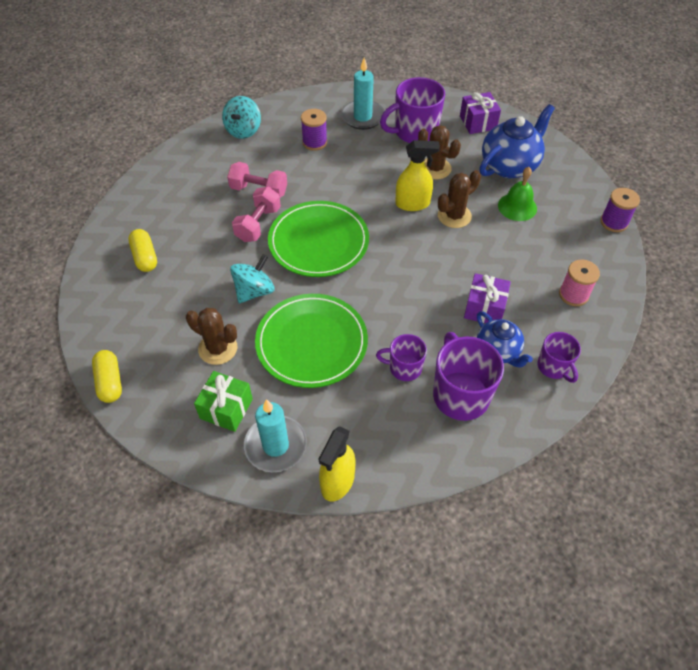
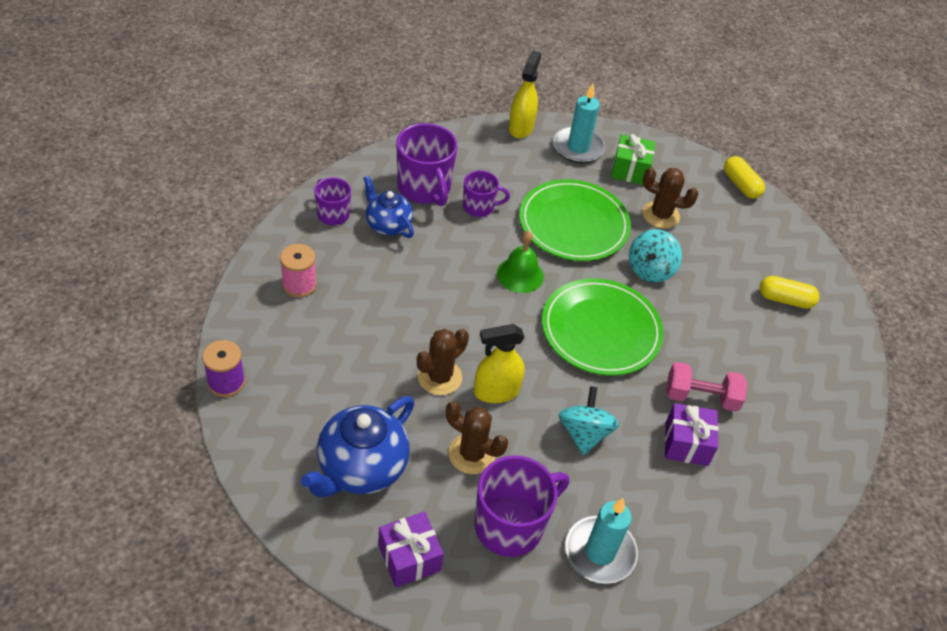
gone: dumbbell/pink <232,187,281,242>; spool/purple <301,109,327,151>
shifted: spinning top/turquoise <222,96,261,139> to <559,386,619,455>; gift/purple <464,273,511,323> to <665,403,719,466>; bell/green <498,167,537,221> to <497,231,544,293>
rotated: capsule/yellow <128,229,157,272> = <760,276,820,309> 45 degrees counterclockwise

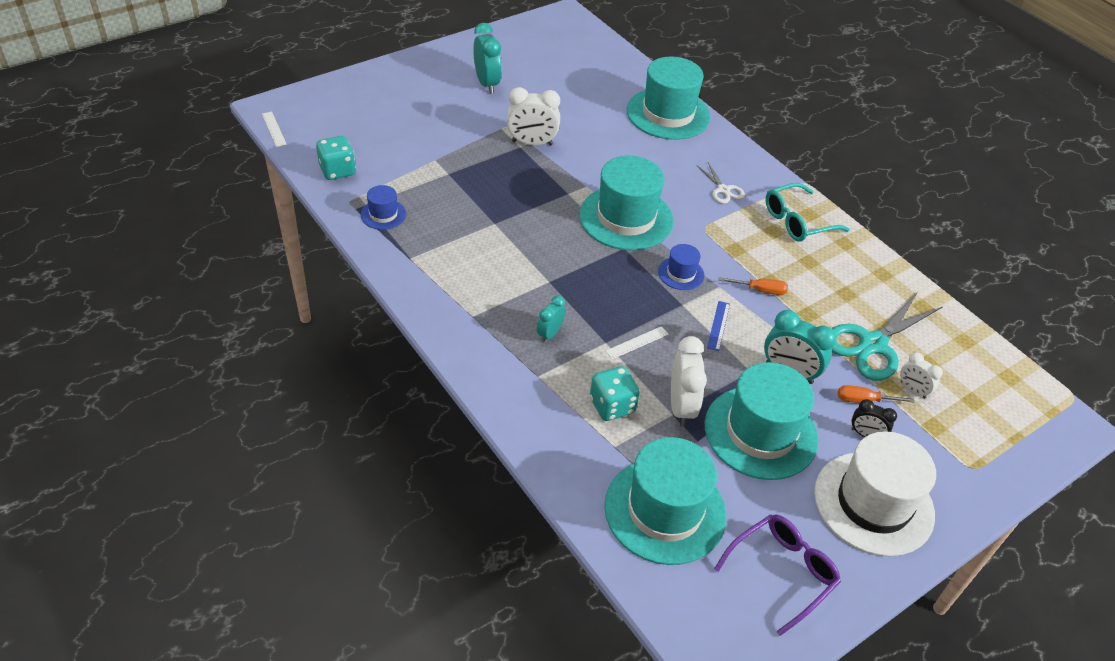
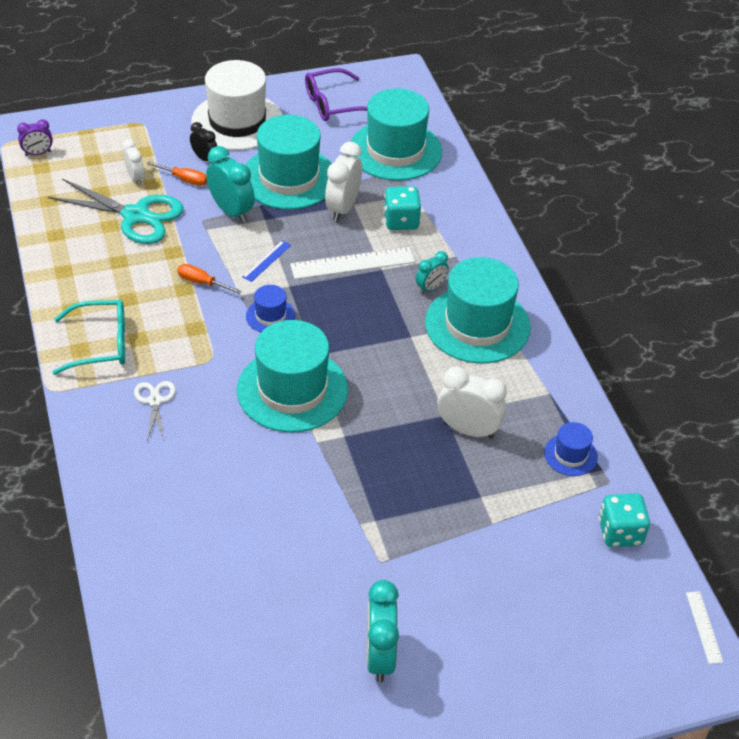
new: clock/purple <17,119,53,156>
shifted: clock/white <507,87,560,145> to <437,367,507,439>; hat/turquoise <627,56,711,140> to <425,257,531,364>
rotated: scissors/turquoise <832,292,943,381> = <48,179,184,244> 45 degrees clockwise
scaled: ruler/white <606,326,669,359> = <290,247,415,279> x1.87

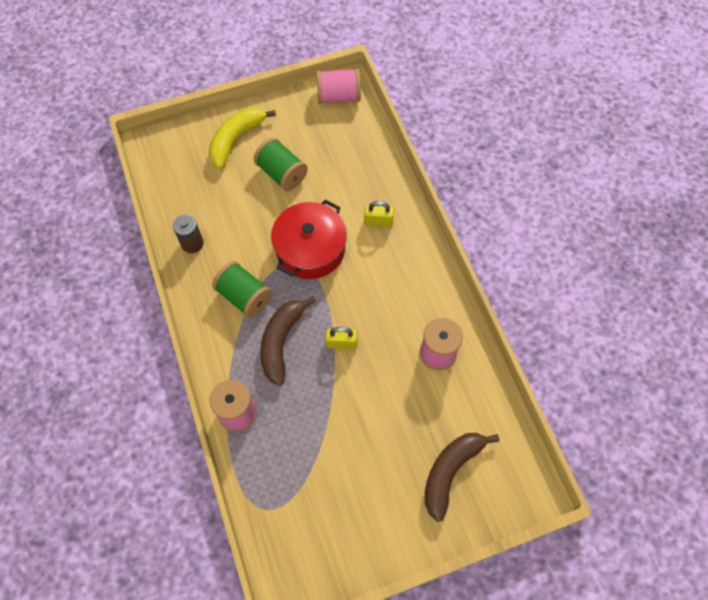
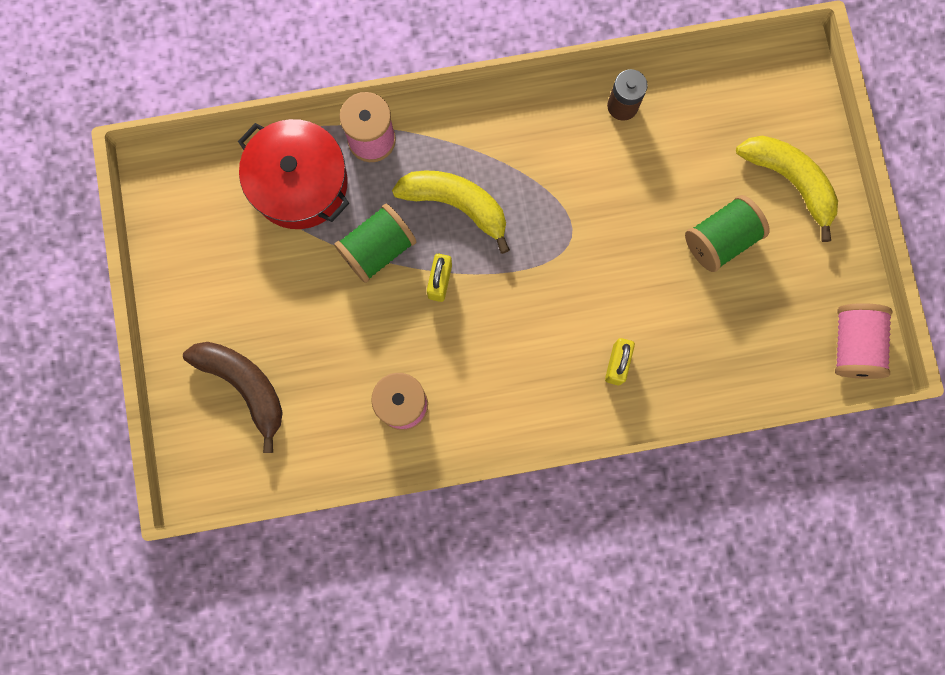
shifted: spool/green <212,261,272,318> to <334,204,416,283>; pot/red <271,199,347,279> to <238,119,349,229>
repainted: banana/brown <260,296,316,386> to banana/yellow <392,171,510,254>

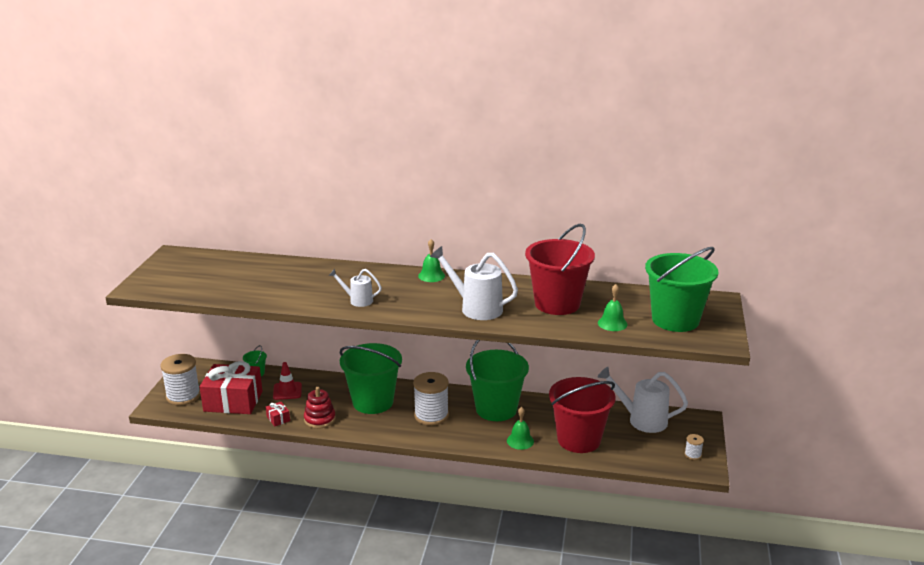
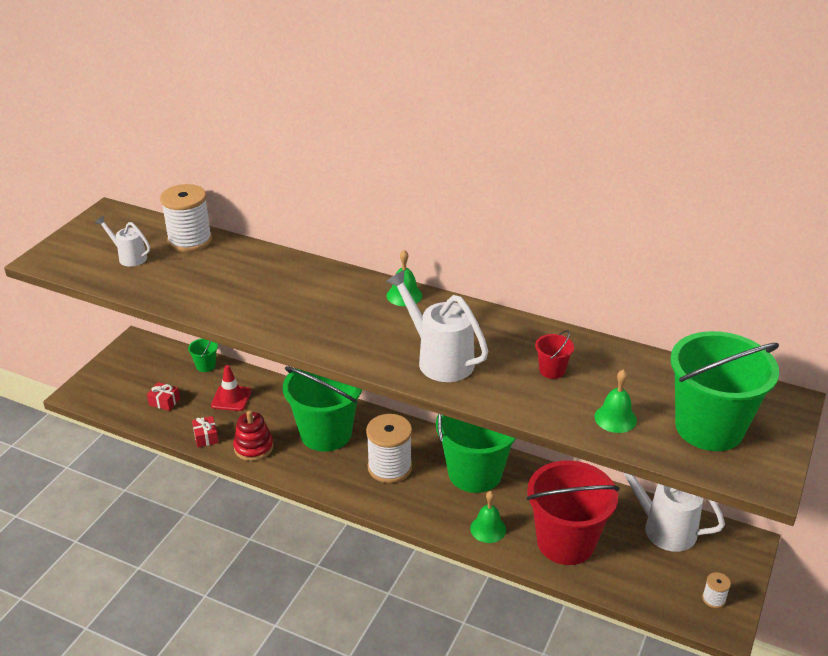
shifted: spool/white <160,354,200,406> to <160,184,212,252>; watering can/white <329,269,382,307> to <95,216,150,267>
scaled: gift/red <200,361,262,414> = <147,382,180,411> x0.40; bucket/red <525,224,595,315> = <535,330,574,379> x0.41

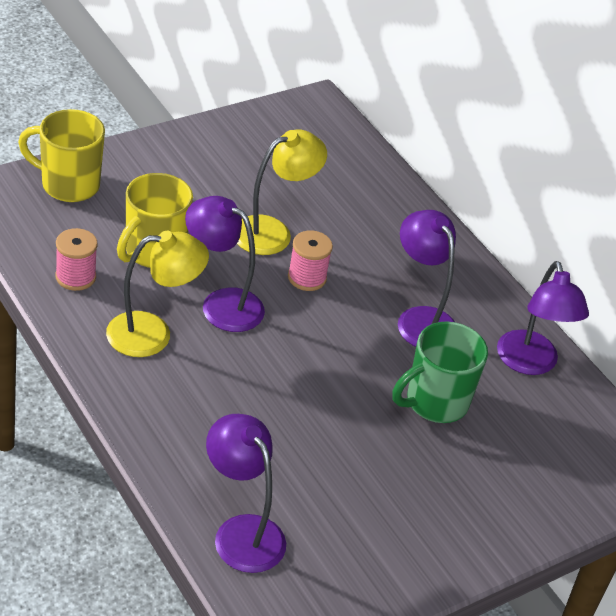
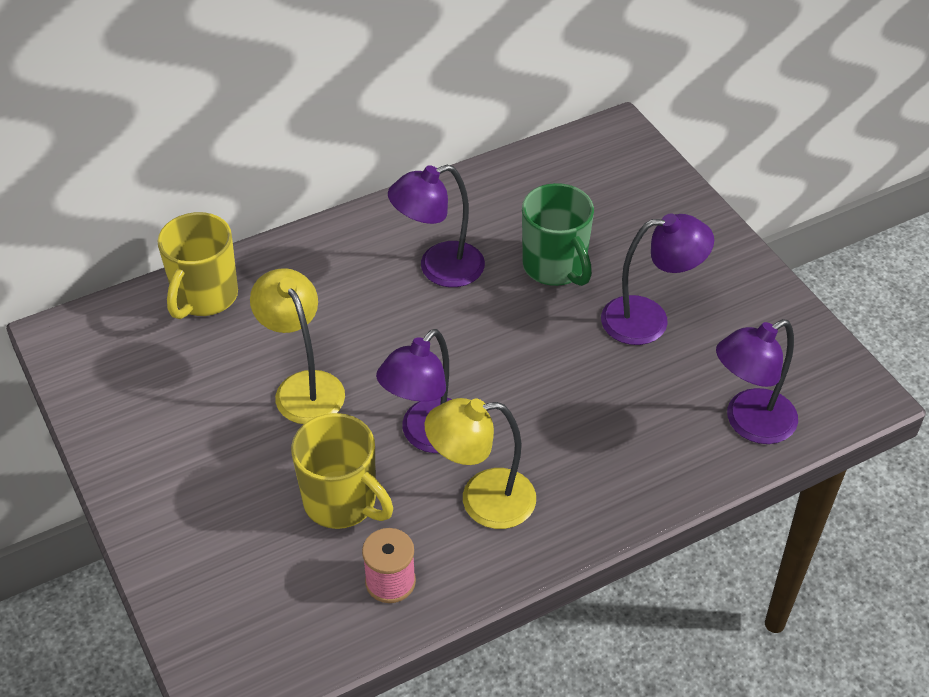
gone: spool/pink <288,230,333,291>
shifted: mug/yellow <18,109,105,202> to <158,212,238,319>; lamp/purple <497,261,589,375> to <601,214,714,345>
rotated: lamp/yellow <106,231,209,357> = <425,398,536,529> 90 degrees counterclockwise

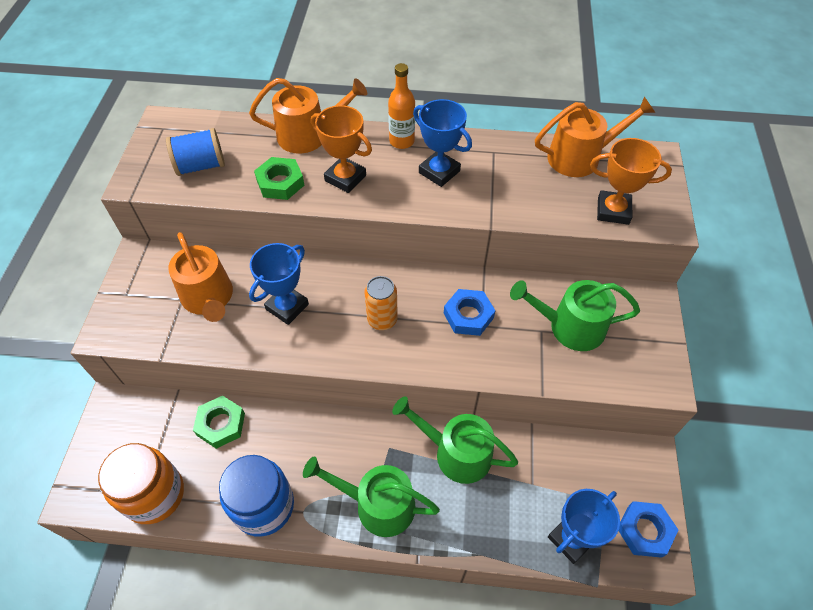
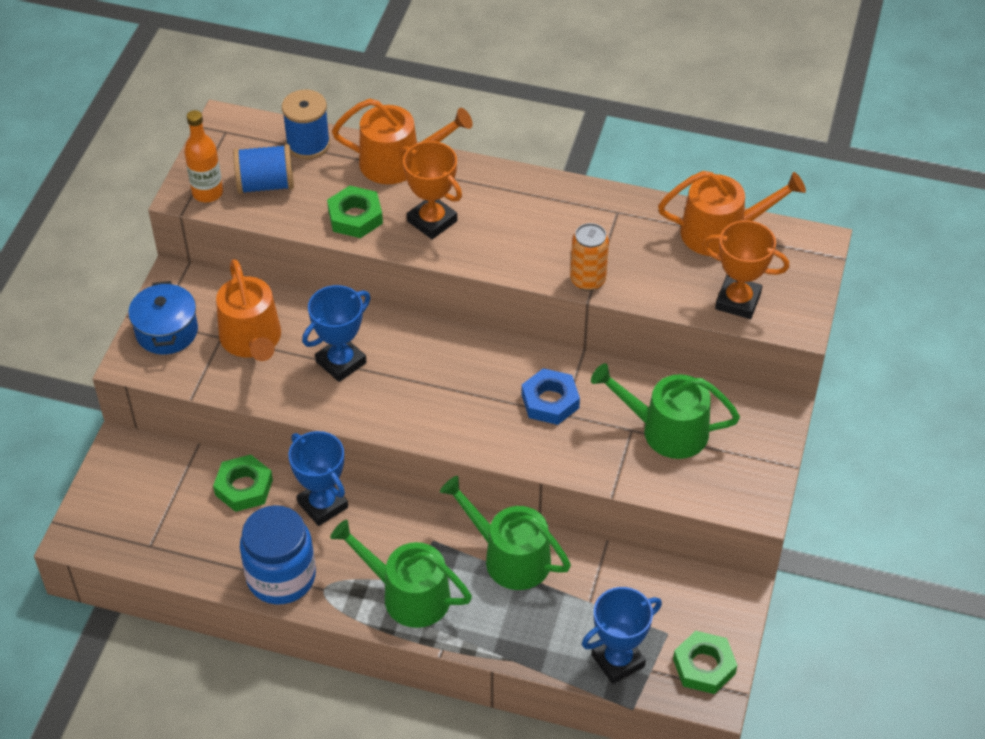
gone: jar/orange <98,443,184,524>
new: pot/blue <128,281,198,355>; spool/blue <282,90,330,159>
shifted: can/orange <364,276,398,330> to <570,223,609,291>; bottle/orange <388,63,415,149> to <184,110,223,202>; trophy/blue <413,99,472,187> to <288,431,348,526>
repainted: nut/blue <618,501,678,558> to nut/green <673,631,737,694>

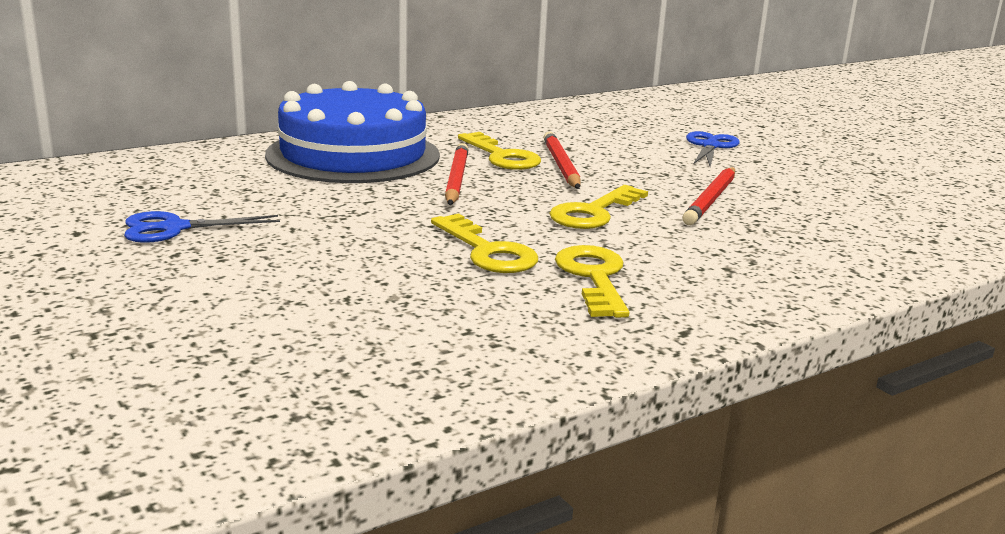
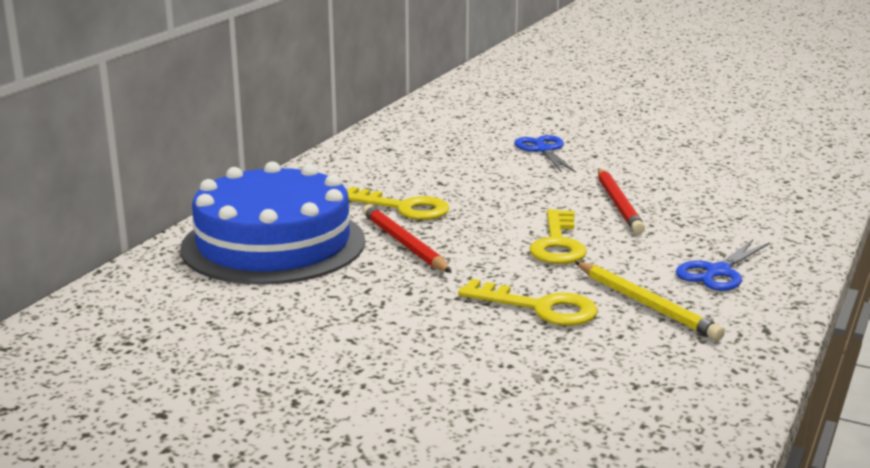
gone: pencil/red <544,131,581,189>
shifted: scissors/blue <124,211,280,243> to <676,239,770,291>
swapped: key/yellow <555,245,629,318> to pencil/yellow <575,262,725,341>

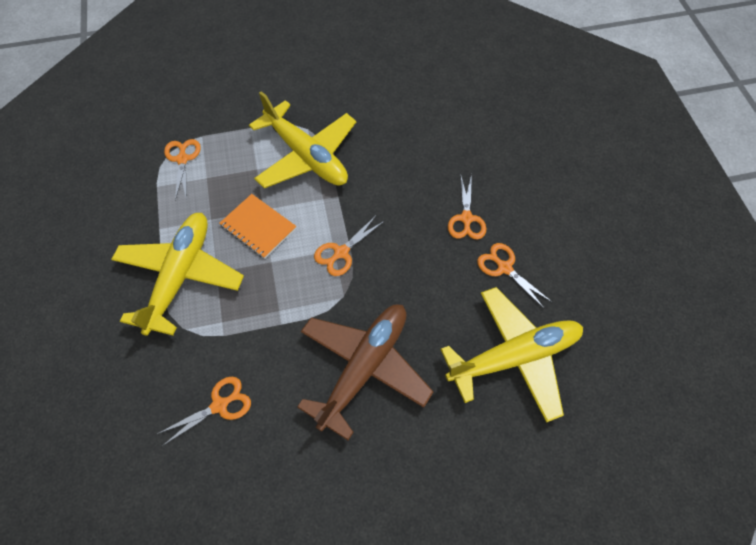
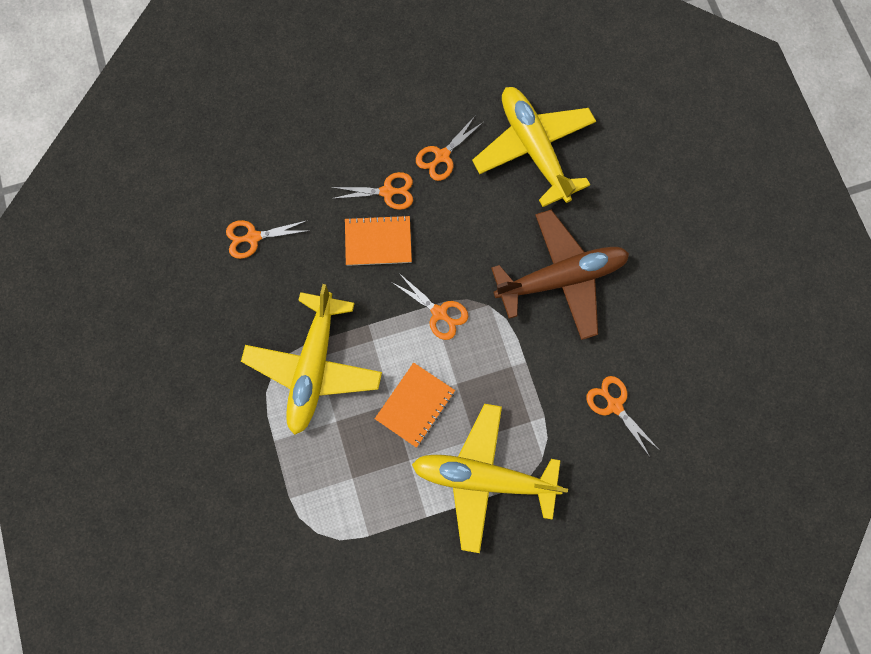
new: notebook/orange <345,215,412,266>
shifted: scissors/orange <164,139,201,201> to <226,220,310,259>
rotated: plane/yellow <249,91,356,188> = <241,284,382,435> 150 degrees clockwise; plane/brown <297,304,434,440> = <491,210,629,340> 135 degrees clockwise

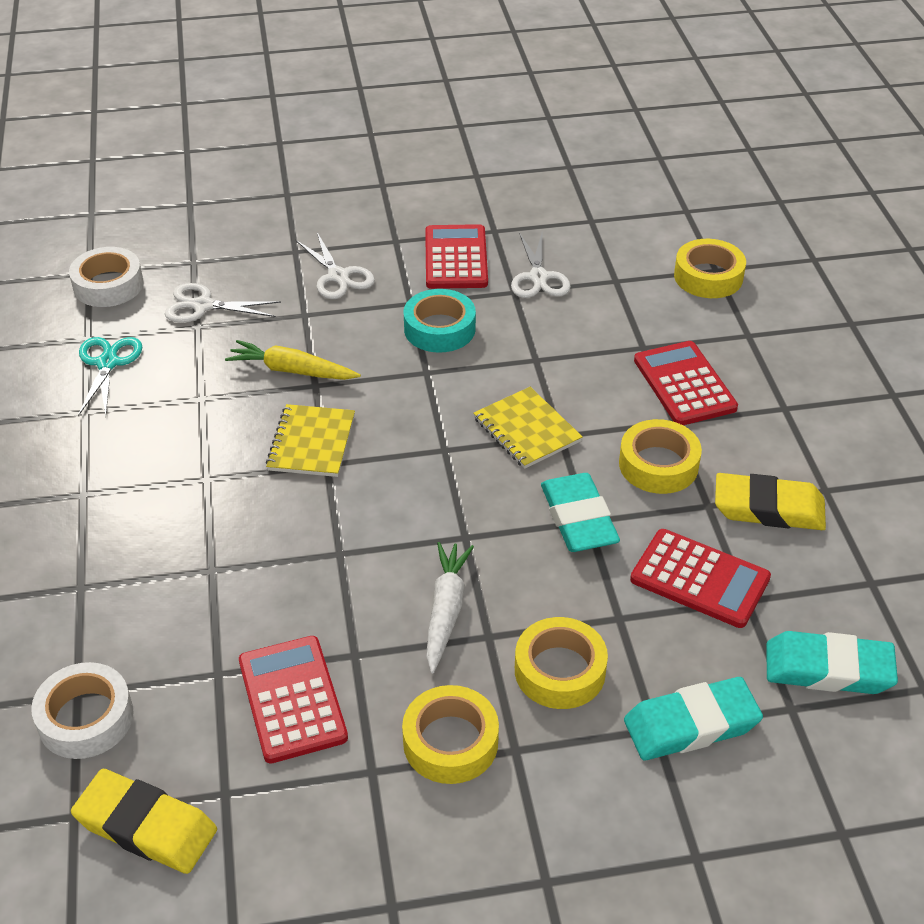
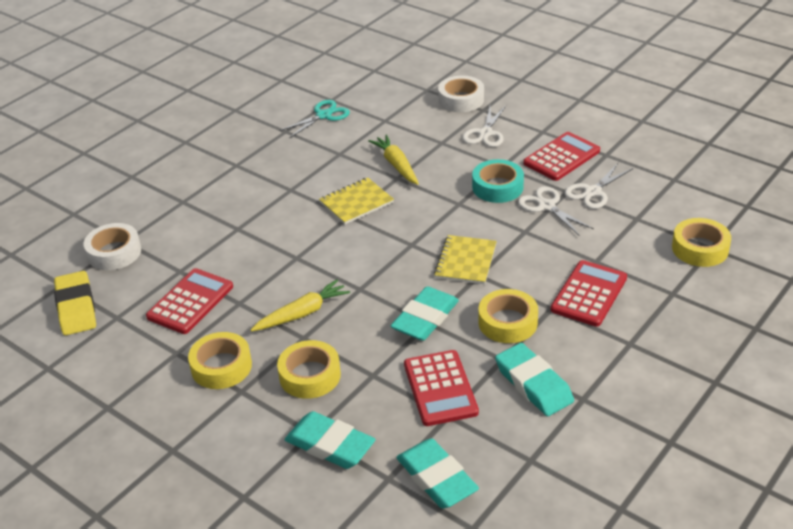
shifted: tape/white <69,247,143,307> to <438,75,484,112>; scissors/white <164,283,281,323> to <518,186,594,236>
repainted: carrot/white <426,542,474,673> to carrot/yellow <251,279,350,332>; eraser/yellow <715,473,826,530> to eraser/turquoise <495,343,574,416>

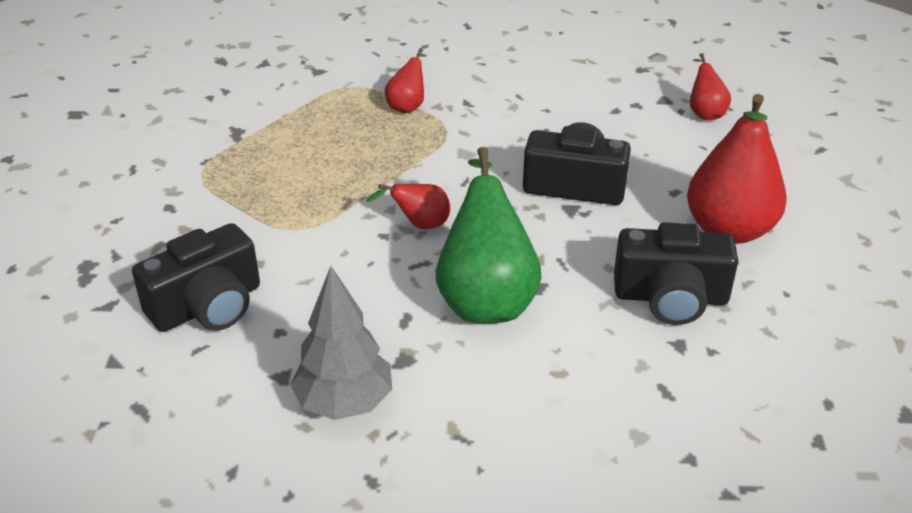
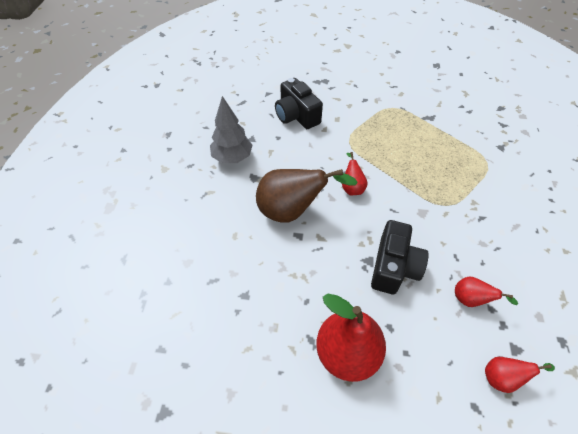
gone: camera/black <614,222,738,325>
shifted: pear/red <385,48,427,113> to <455,276,518,307>
repainted: pear/green <436,147,541,323> to pear/brown <256,169,358,223>

